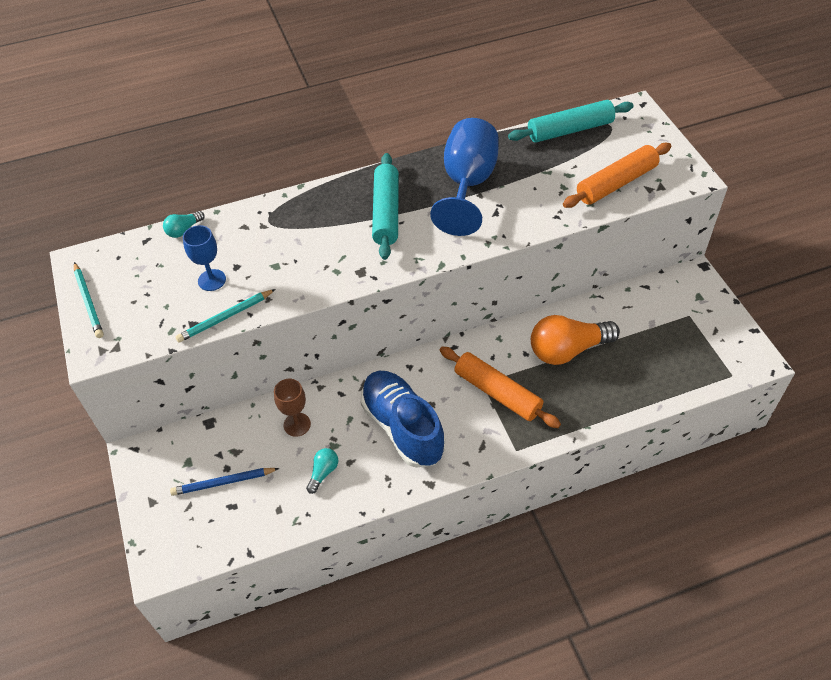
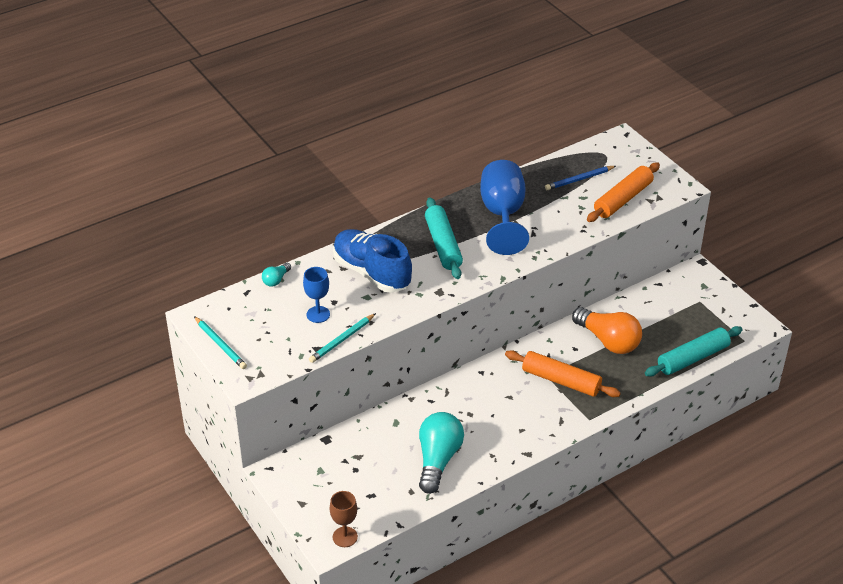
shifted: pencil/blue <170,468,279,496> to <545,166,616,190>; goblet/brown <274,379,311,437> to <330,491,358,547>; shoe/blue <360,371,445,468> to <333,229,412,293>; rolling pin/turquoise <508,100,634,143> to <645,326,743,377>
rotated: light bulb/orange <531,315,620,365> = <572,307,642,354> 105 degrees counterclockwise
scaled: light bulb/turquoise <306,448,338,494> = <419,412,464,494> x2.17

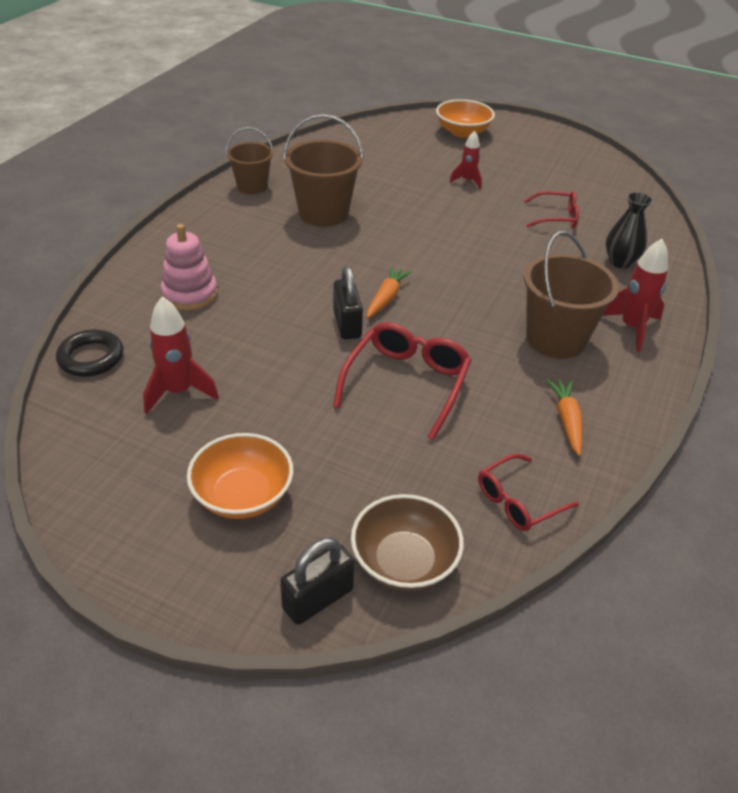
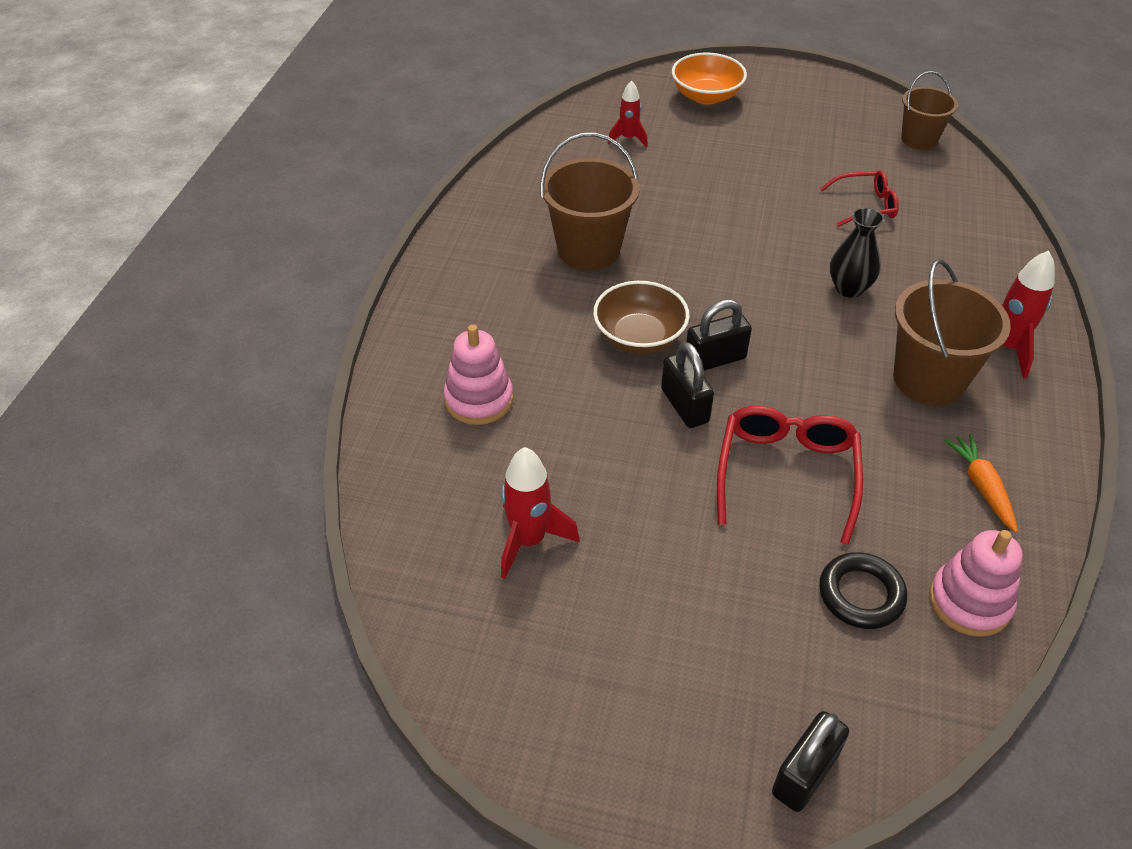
gone: bowl/orange <187,433,293,519>
shifted: ring/black <56,329,123,377> to <819,552,907,629>; bucket/brown <226,127,274,194> to <901,71,958,150>; bowl/brown <351,494,464,591> to <593,281,690,354>; rocket/red <450,131,482,189> to <608,80,648,147>; vase/black <606,192,653,268> to <830,207,884,298>
swapped: carrot/orange <367,266,412,318> to padlock/black <686,299,752,371>; glasses/red <478,454,579,531> to stacking toy/pink <929,530,1022,637>

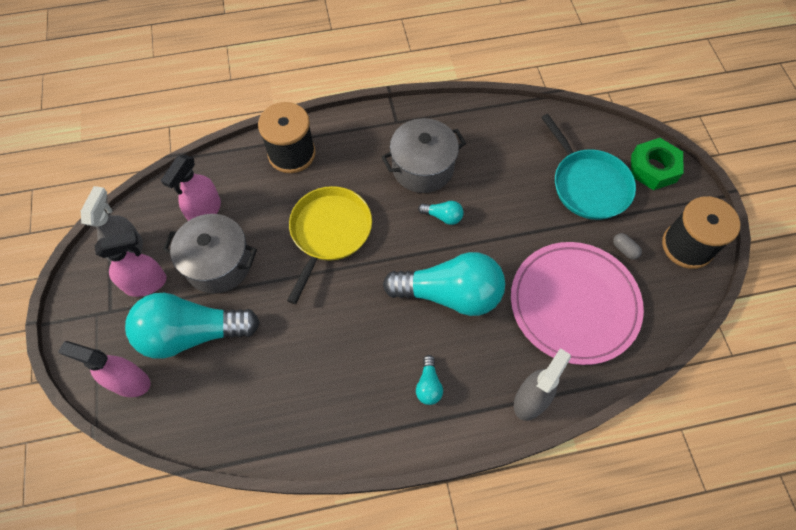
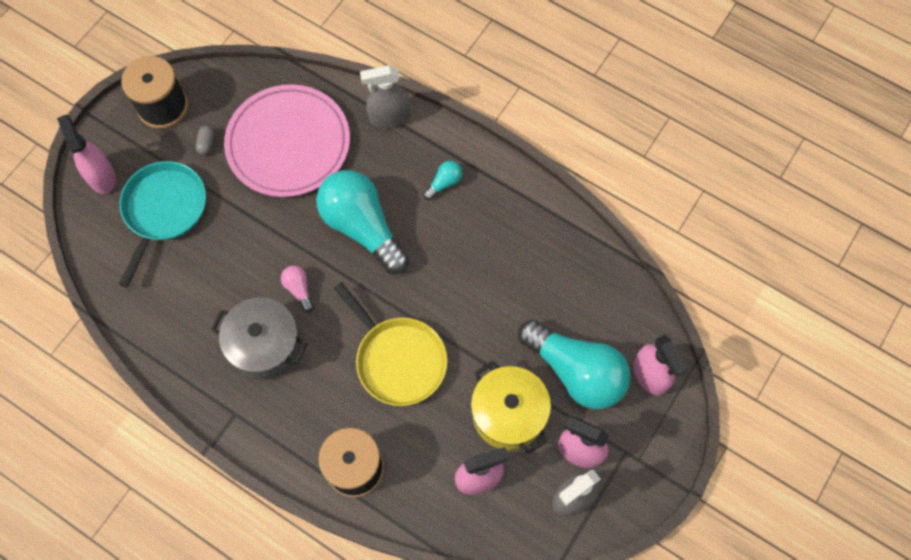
swapped: nut/green <631,138,684,190> to spray bottle/pink <57,114,116,194>
repainted: pot/grey <163,214,257,293> to pot/yellow <471,361,551,454>; light bulb/turquoise <418,201,464,225> to light bulb/pink <281,265,314,312>
rotated: pan/yellow <287,186,372,304> = <334,282,447,406> 105 degrees counterclockwise

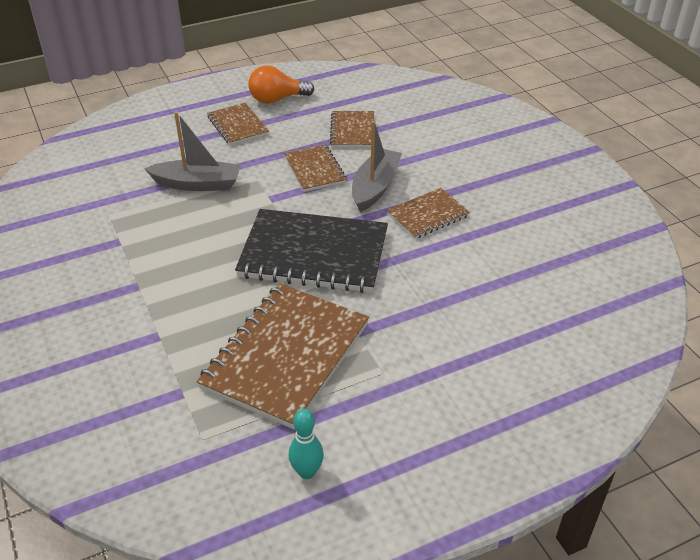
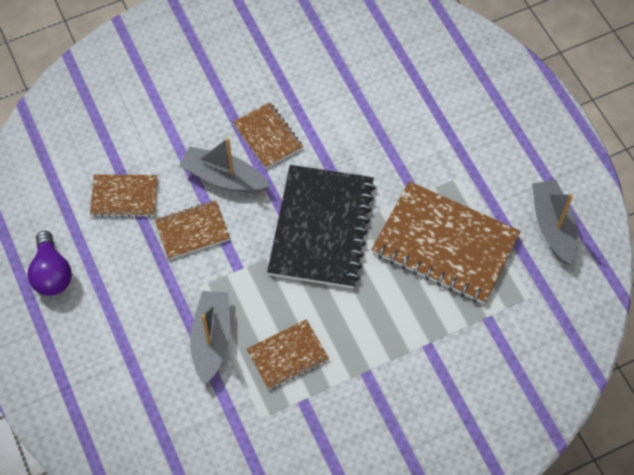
shifted: notebook/brown <207,103,269,145> to <246,319,329,390>
swapped: bowling pin/turquoise <289,409,324,479> to boat/grey <532,180,577,265>
repainted: light bulb/orange <248,65,314,104> to light bulb/purple <27,231,72,296>

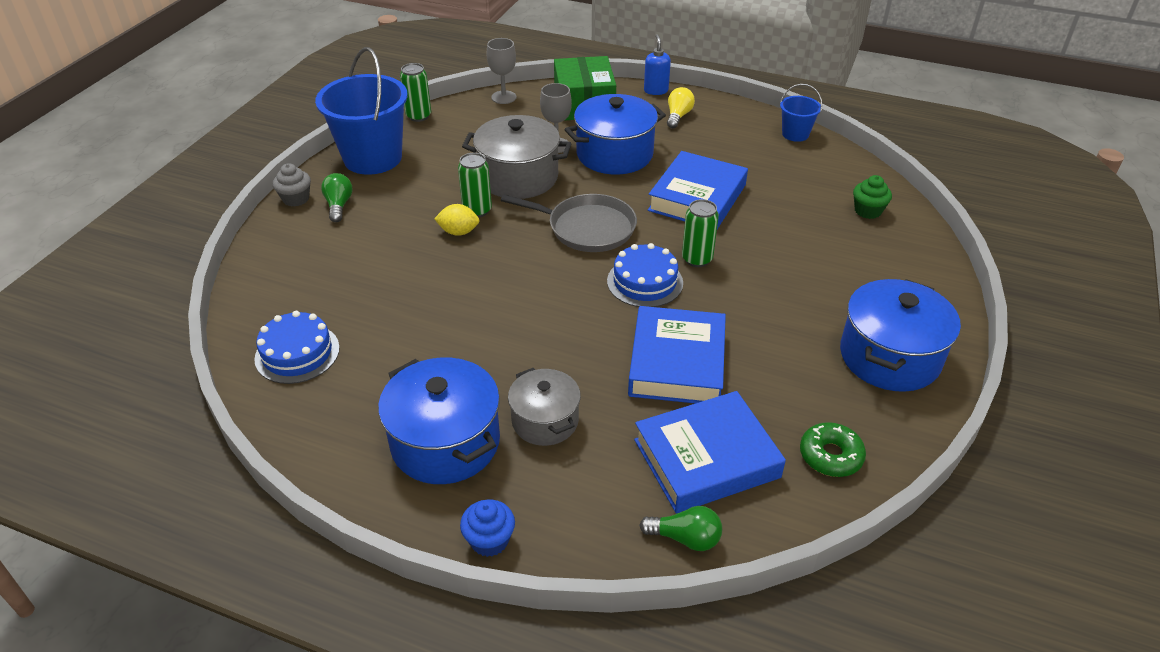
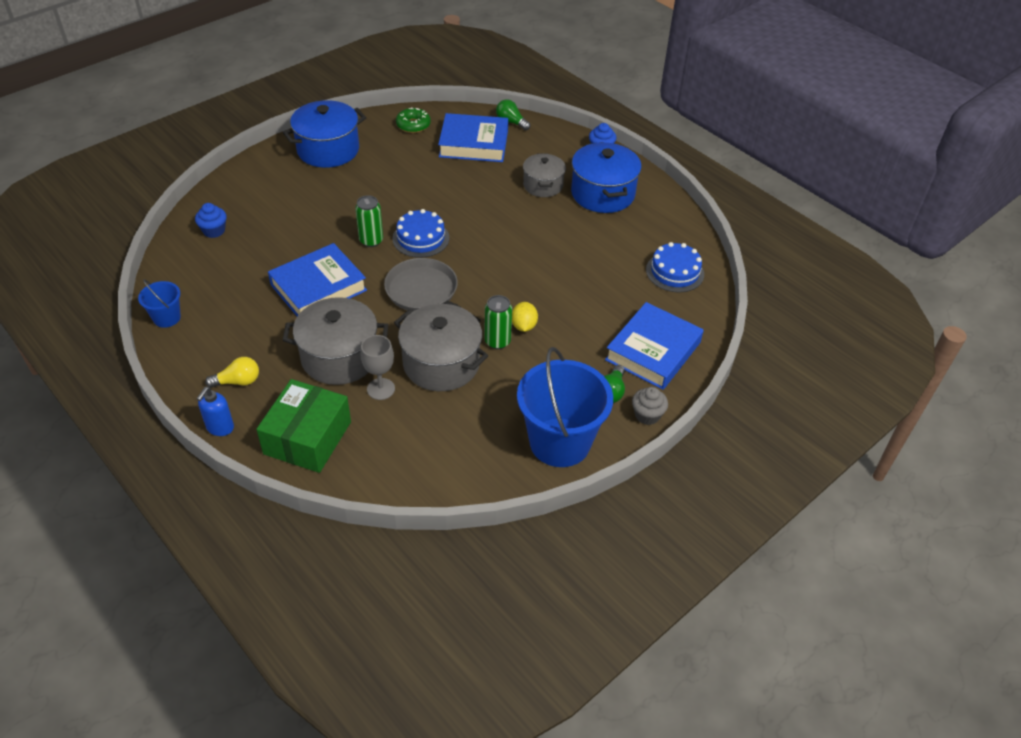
gone: can/green <400,63,431,122>; goblet/grey <487,38,517,104>
shifted: book/blue <628,306,726,403> to <605,302,704,390>
repainted: pot/blue <564,94,666,174> to pot/grey <283,297,388,385>; cupcake/green <853,175,892,219> to cupcake/blue <195,203,227,238>
rotated: lemon/yellow <434,204,479,236> = <512,302,538,332> 60 degrees clockwise; light bulb/yellow <667,87,695,128> = <205,357,259,388> 150 degrees counterclockwise

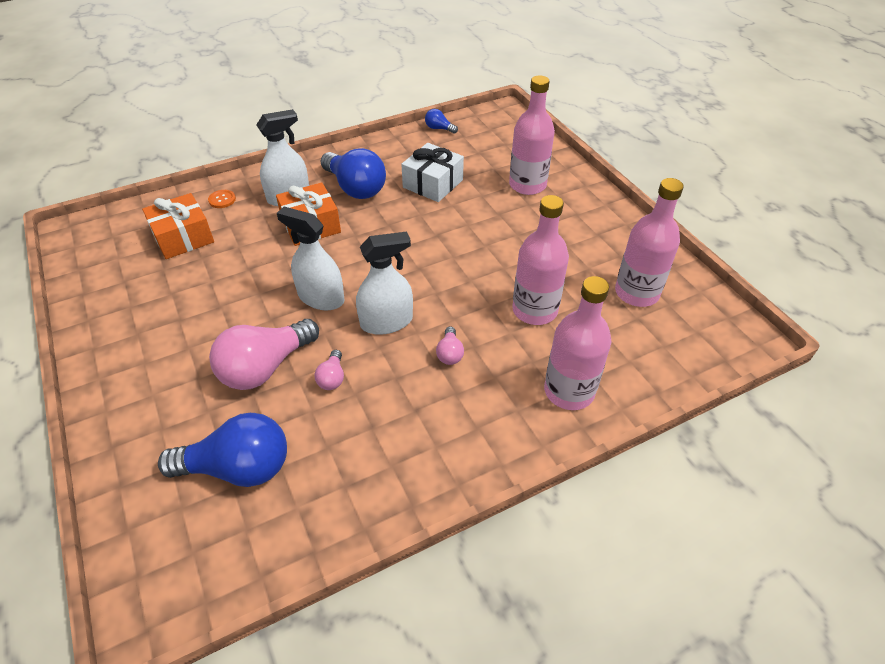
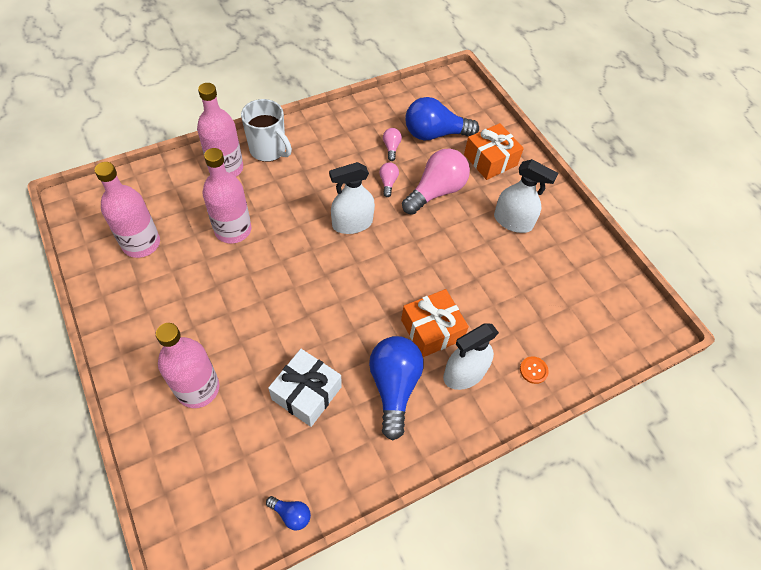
new: mug/white <241,99,292,162>
shifted: gift/orange <142,193,214,259> to <464,123,524,180>; spray bottle/white <277,207,344,310> to <494,159,558,233>; light bulb/pink <436,326,464,365> to <383,128,402,161>
rotated: light bulb/blue <321,148,386,199> = <369,336,424,441> 45 degrees clockwise

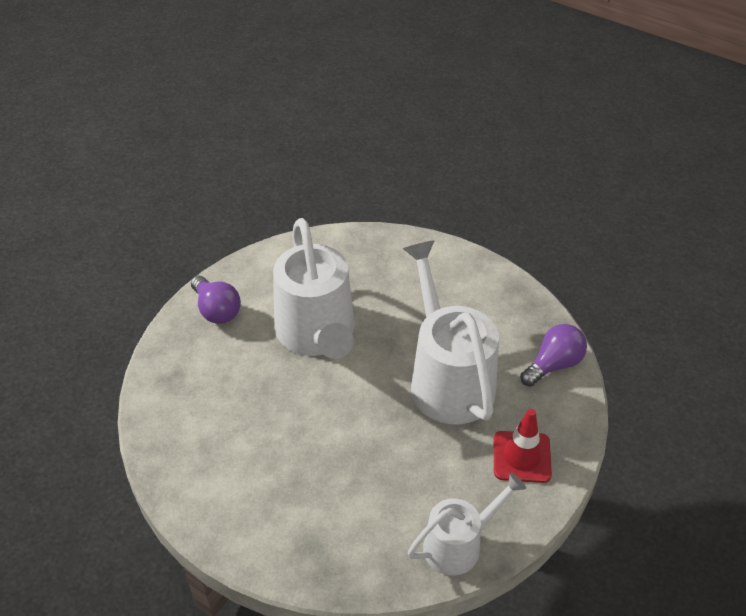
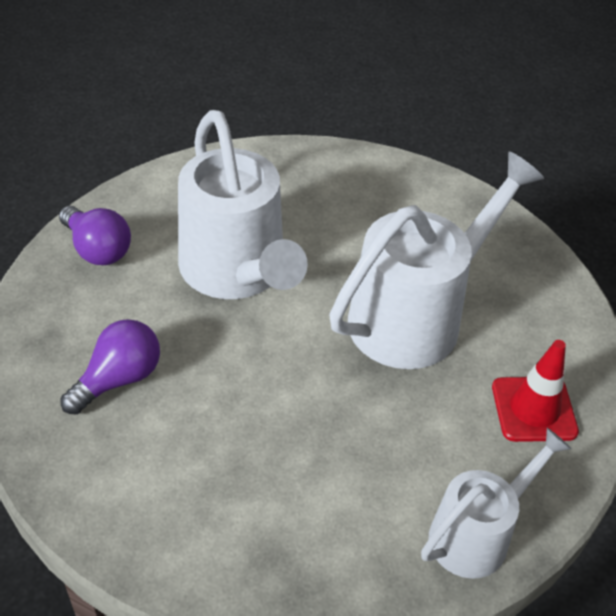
shifted: light bulb/purple <520,324,587,387> to <60,319,160,415>
rotated: watering can/white <403,240,499,424> = <329,152,544,369> 75 degrees clockwise

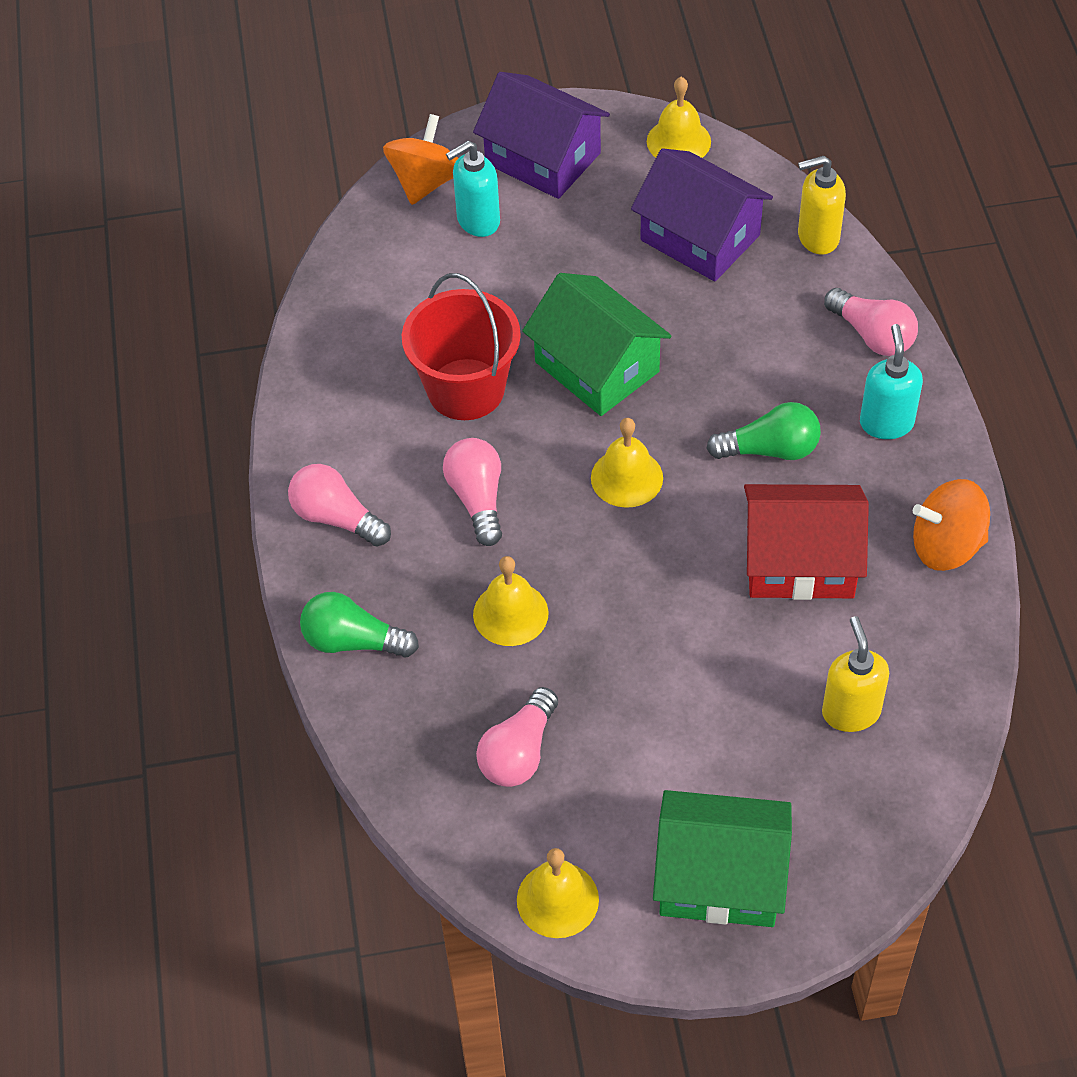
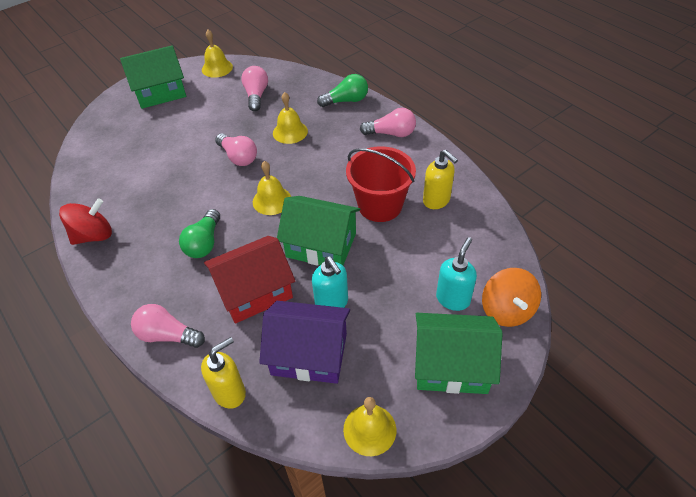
shifted: light bulb/pink <443,438,502,546> to <215,133,257,166>; house/red <744,484,869,600> to <204,236,295,324>; soap dispenser/yellow <822,616,889,732> to <423,150,458,209>; soap dispenser/turquoise <860,324,923,439> to <312,256,348,308>
repainted: house/purple <473,72,610,199> to house/green <415,313,503,394>; spinning top/orange <913,479,990,571> to spinning top/red <59,198,112,245>
rotated: light bulb/green <706,402,821,460> = <179,209,220,258> 45 degrees counterclockwise

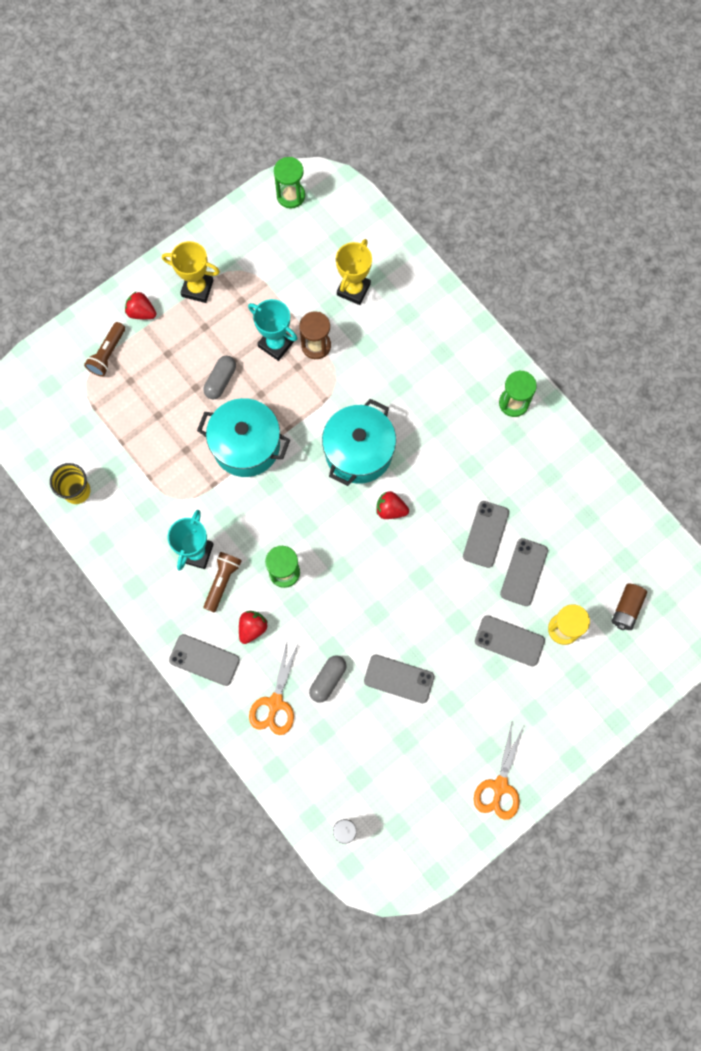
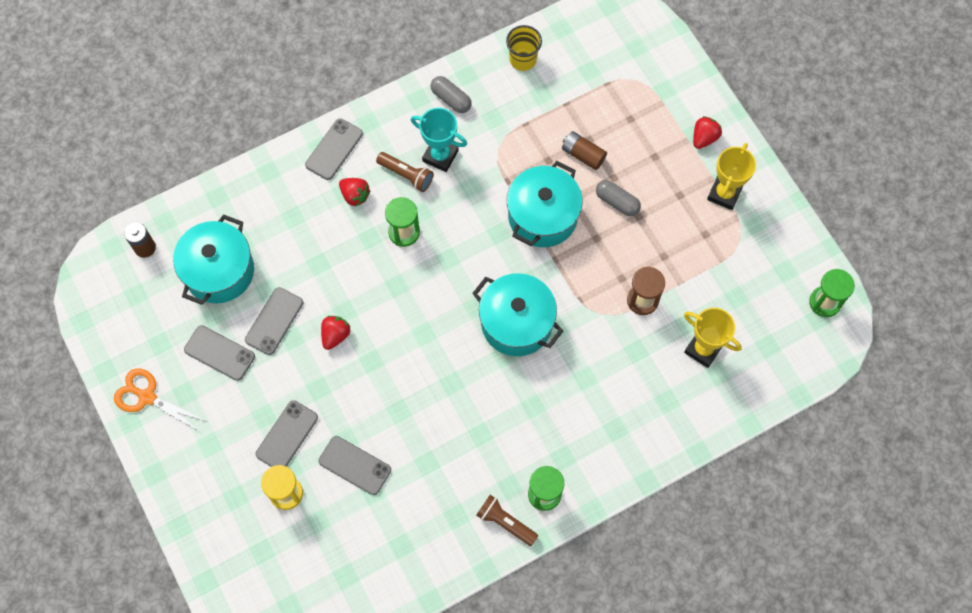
gone: trophy/turquoise <248,299,298,361>; scissors/orange <249,642,299,735>
new: pot/turquoise <173,214,254,305>
shifted: flashlight/brown <84,322,125,377> to <476,495,538,546>; capsule/grey <309,655,347,703> to <431,76,472,113>; strawberry/red <376,491,409,519> to <321,316,350,350>; phone/grey <463,501,509,568> to <184,325,255,381>; battery/brown <612,584,647,630> to <562,131,607,170>

